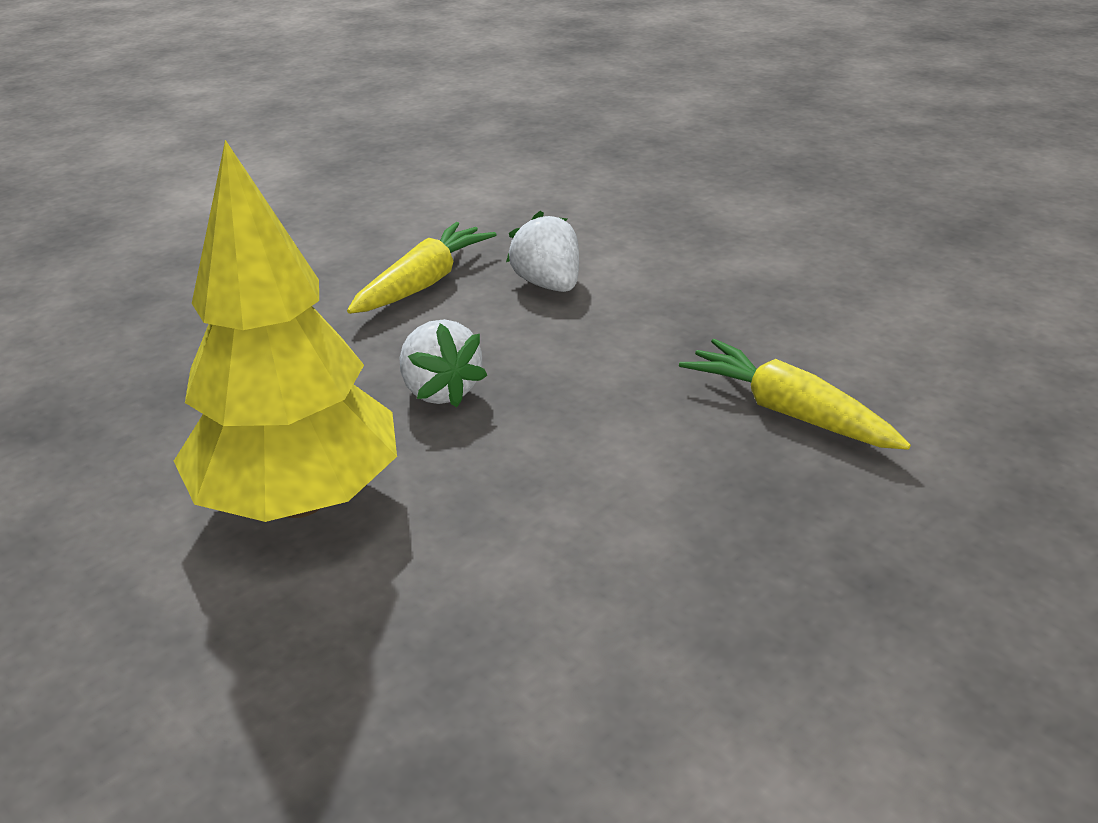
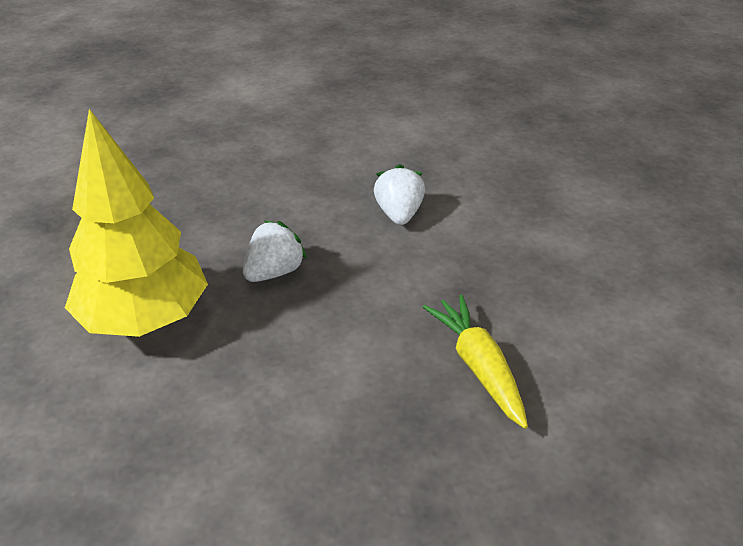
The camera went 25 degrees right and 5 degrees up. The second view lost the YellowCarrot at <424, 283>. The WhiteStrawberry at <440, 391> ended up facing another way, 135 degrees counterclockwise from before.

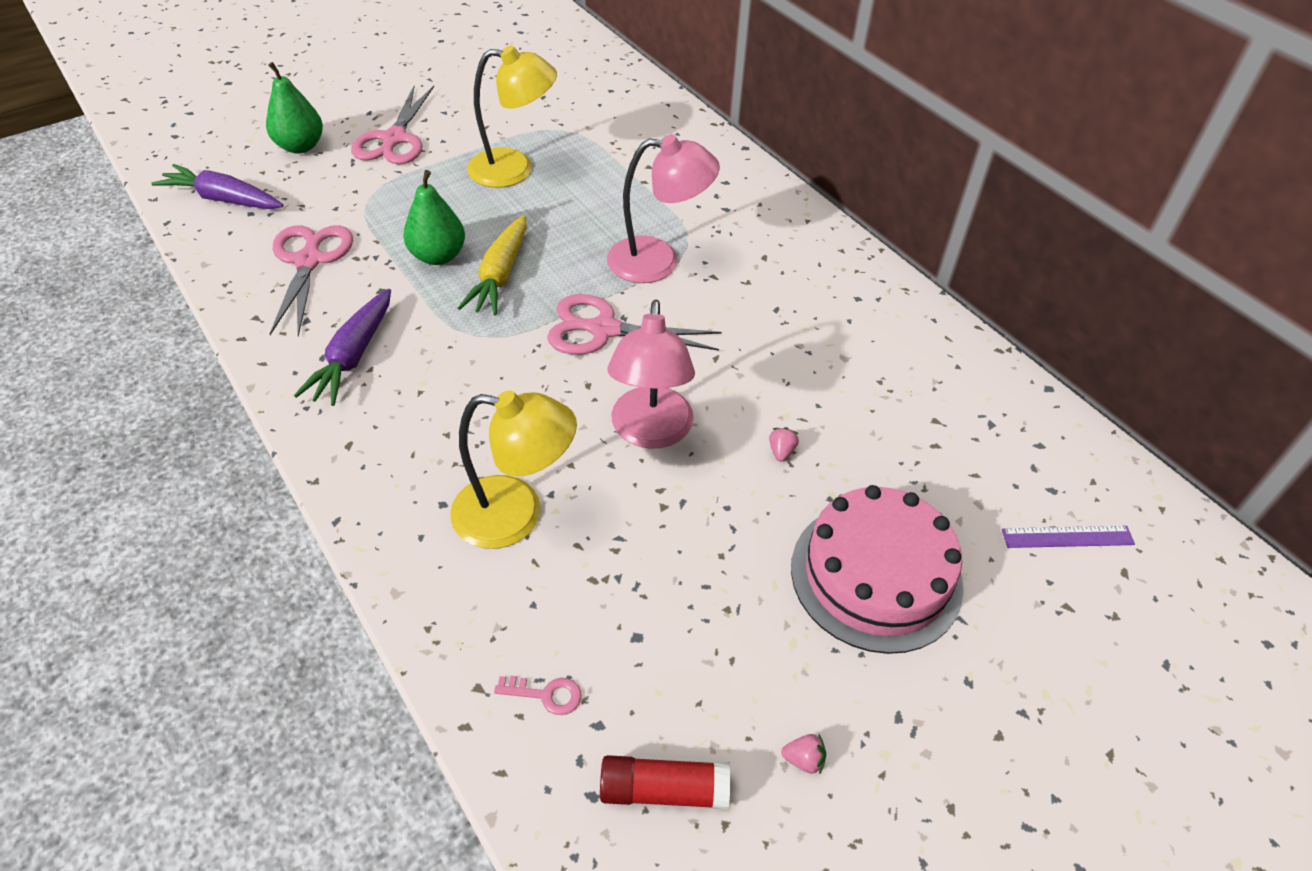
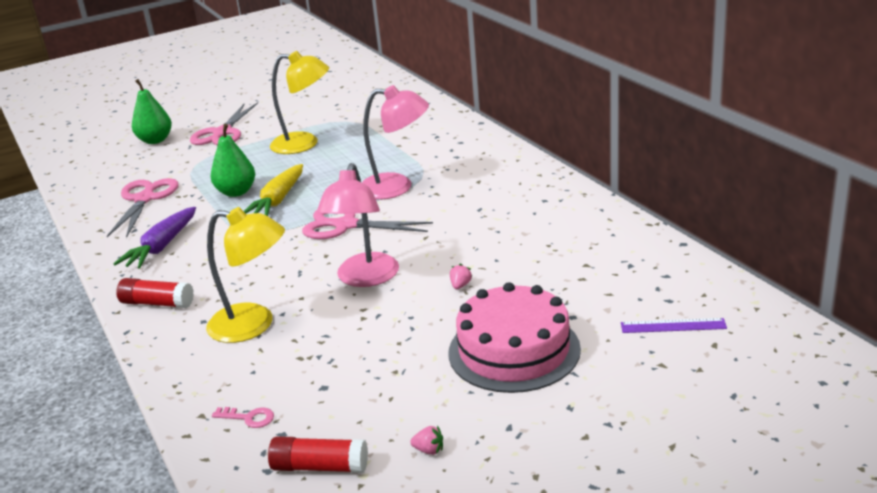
The camera went 10 degrees right and 20 degrees down. The second view lost the PurpleCarrot at <224, 199>. The second view gained the RedGlueStick at <157, 303>.

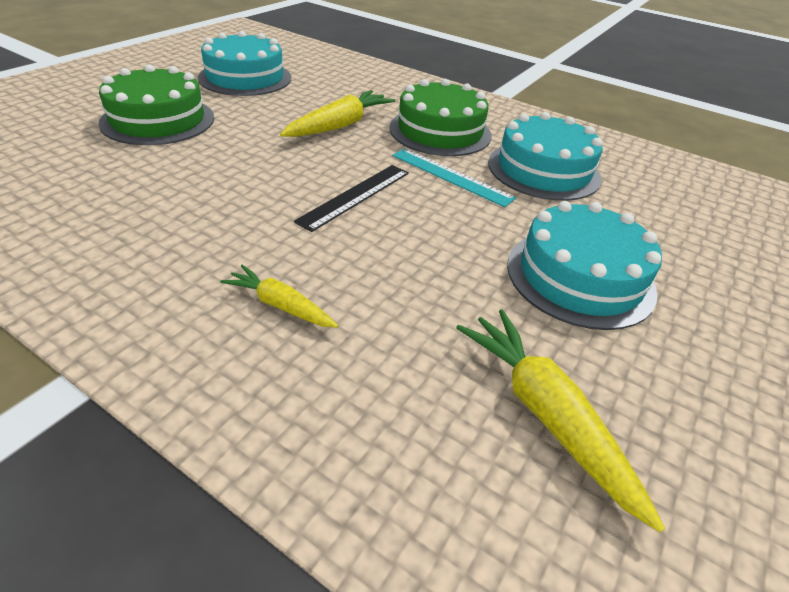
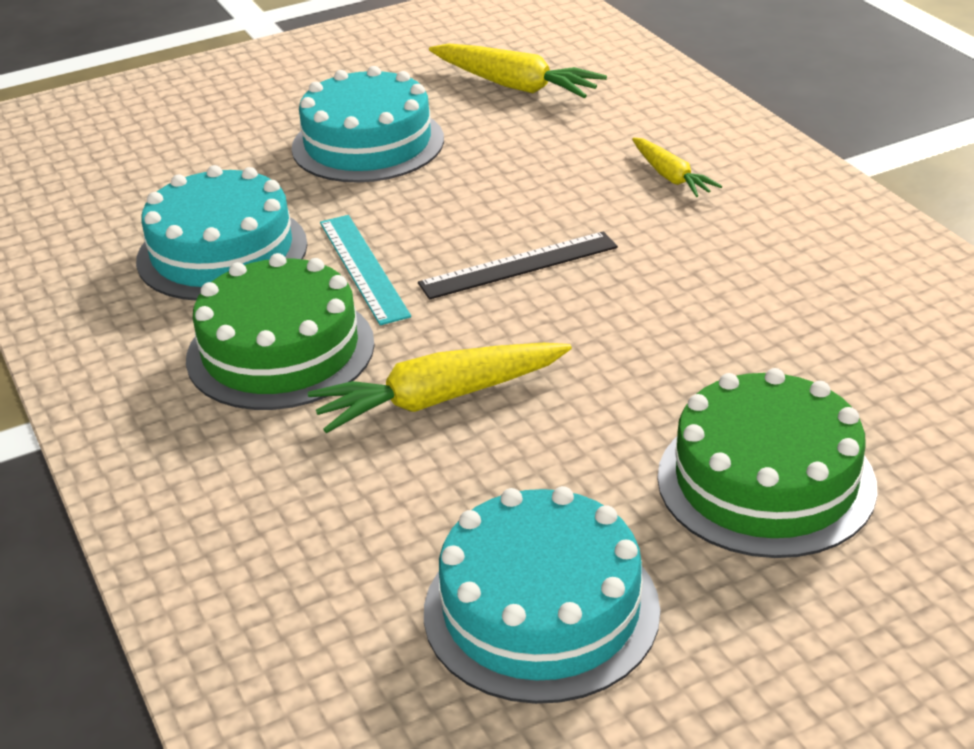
The camera went 145 degrees left and 5 degrees down. The YellowCarrot at <545, 413> ended up facing another way, 60 degrees counterclockwise from before.

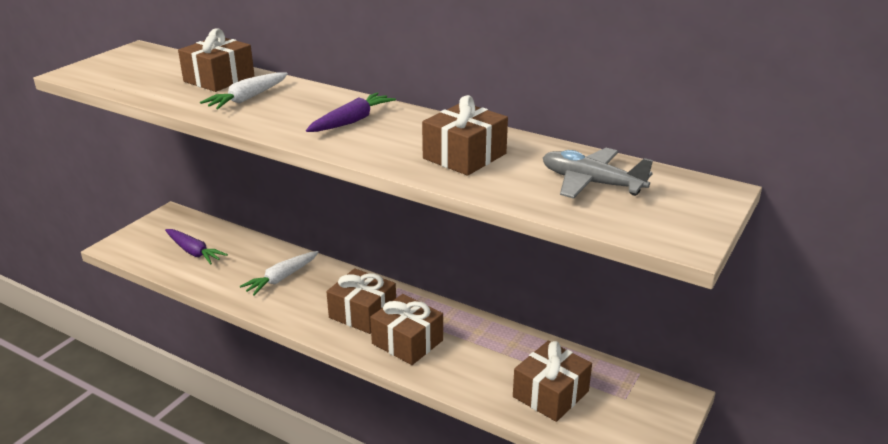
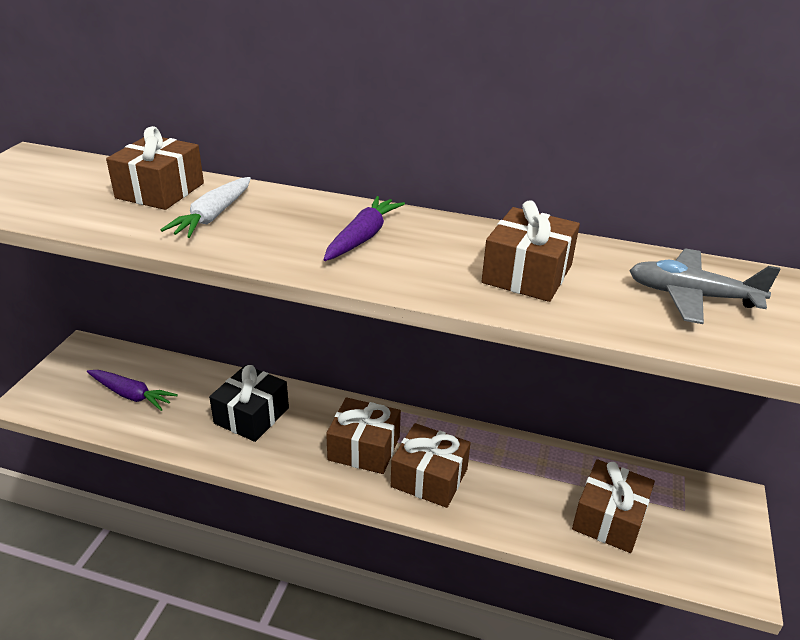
The camera went 15 degrees left and 5 degrees up. Where the WhiteCarrot stood at <281, 278>, the BlackGift came to stand at <251, 415>.

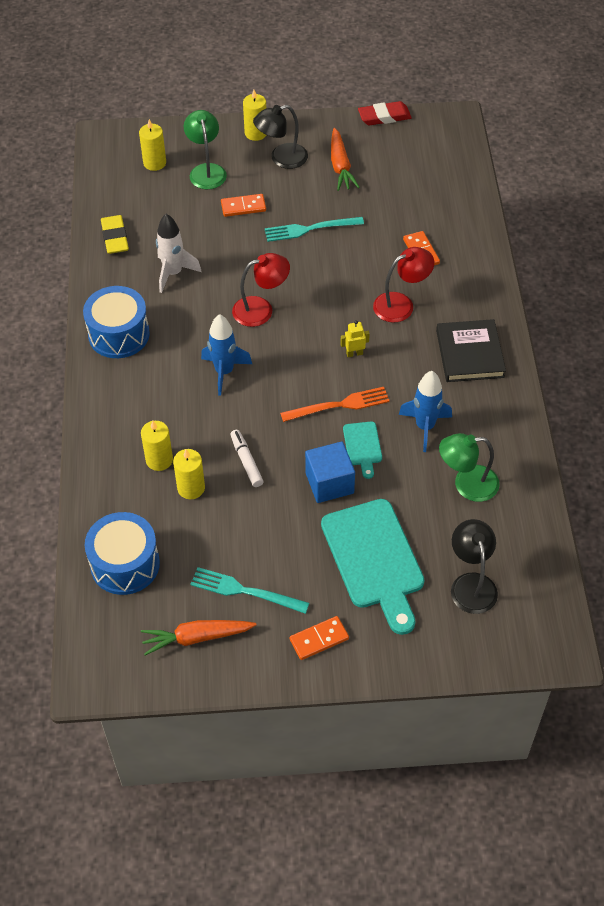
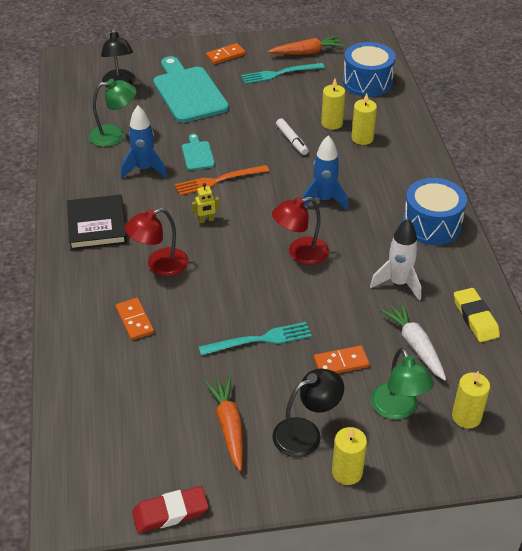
The camera went 175 degrees right and 10 degrees down. The second view lost the BlueCube at <329, 483>. The second view gained the WhiteCarrot at <415, 345>. The TurquoiseFork at <245, 591> ended up facing another way, 150 degrees clockwise from before.

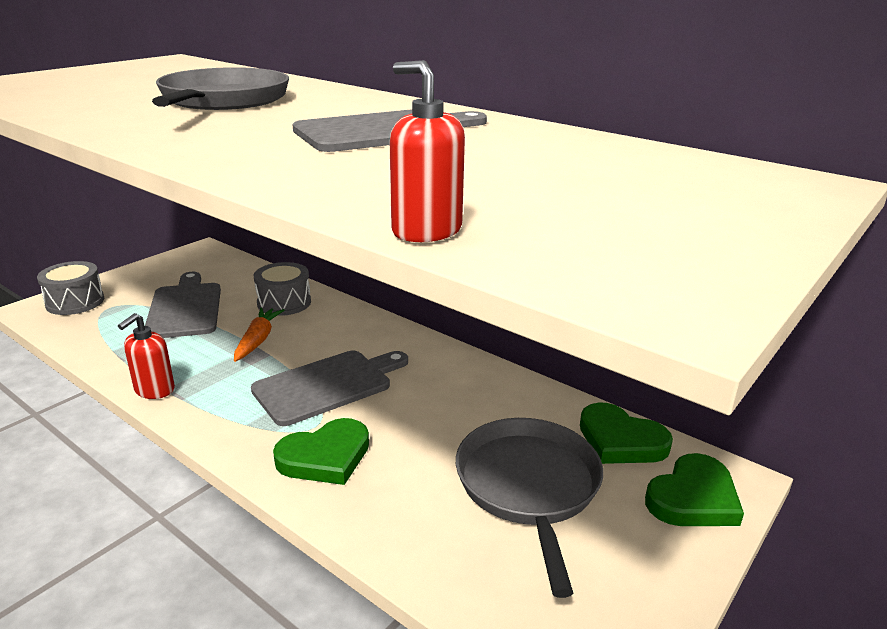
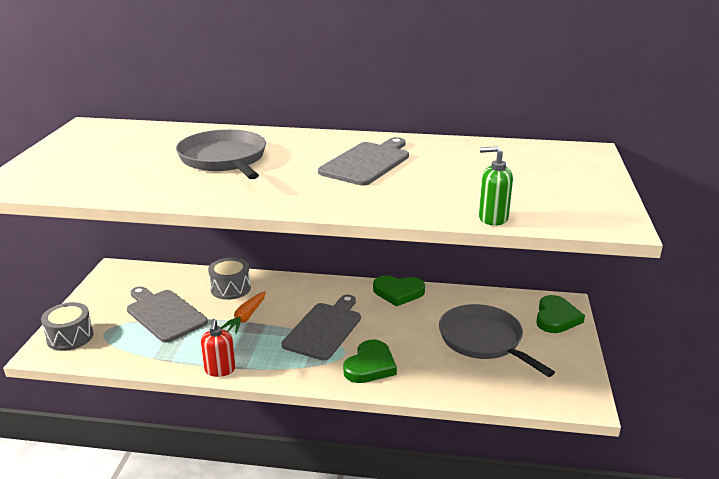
The camera went 30 degrees left and 0 degrees up. The GreenHeart ended up elsewhere, having gone from <620, 440> to <398, 292>. What was the RedSoapDispenser at <426, 231> turned into the GreenSoapDispenser at <492, 218>. The OrangeCarrot at <258, 340> ended up facing another way, 135 degrees counterclockwise from before.

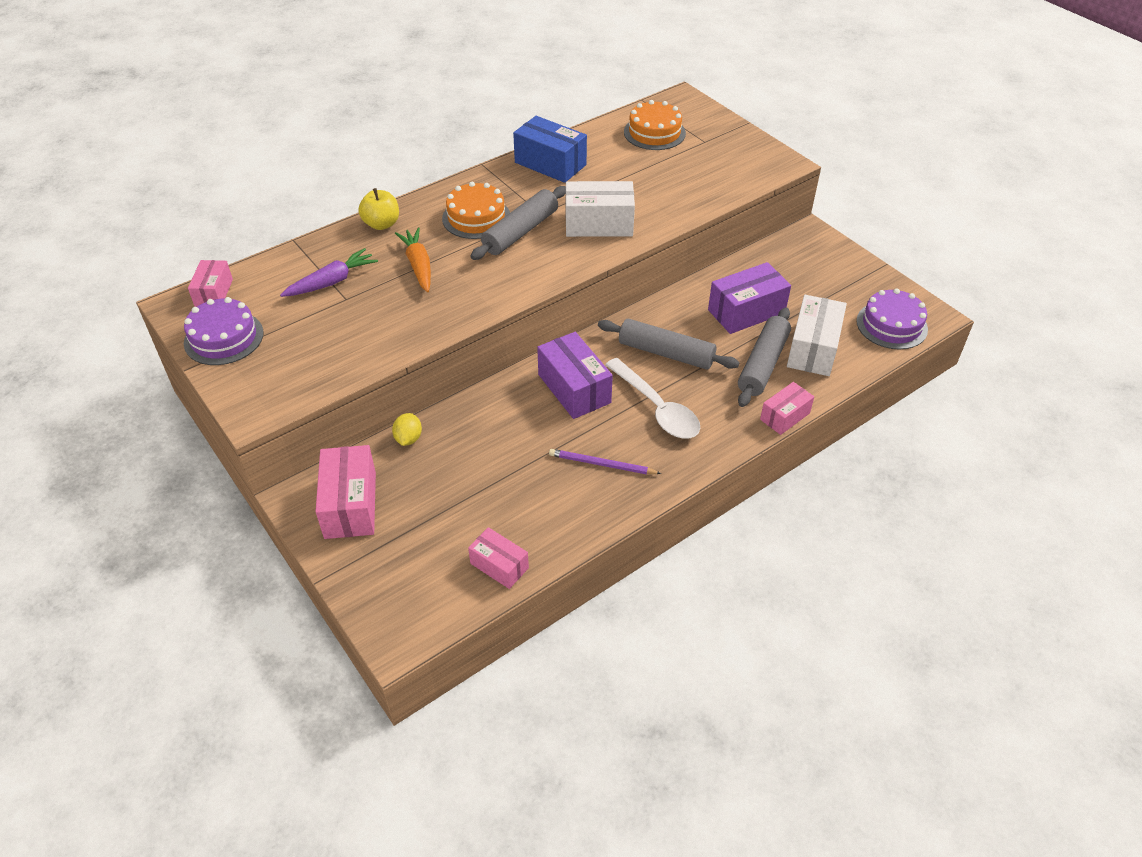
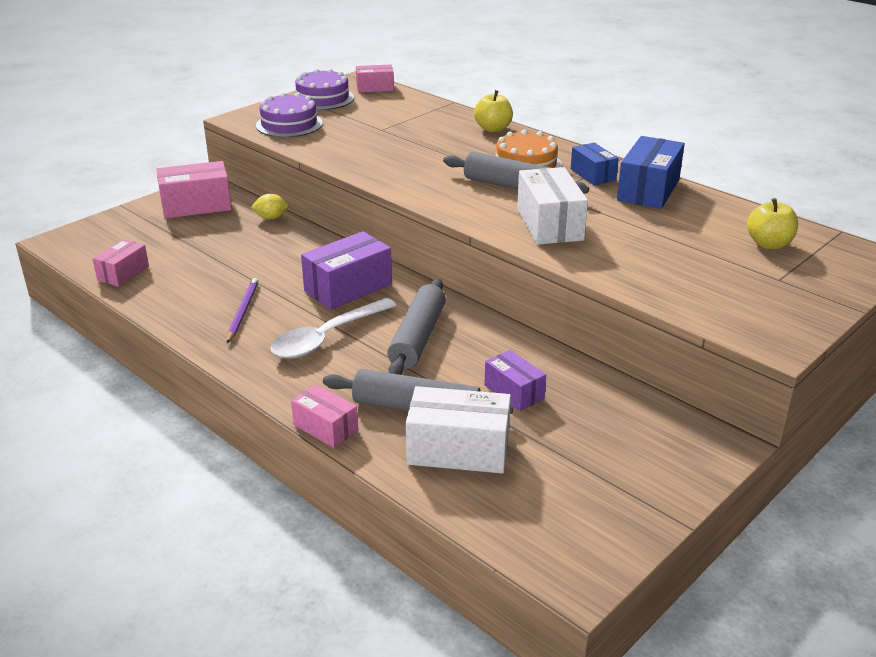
The camera went 80 degrees right and 15 degrees down. The second view lost the PurpleCarrot at <331, 282>. The second view lost the OrangeCarrot at <418, 266>. The second view gained the BlueBox at <593, 174>. The PurpleCake ended up elsewhere, having gone from <891, 325> to <289, 124>. Where the OrangeCake stood at <654, 132>, the YellowApple came to stand at <769, 244>. The size of the PurpleBox at <746, 312> changed by a factor of 0.61.

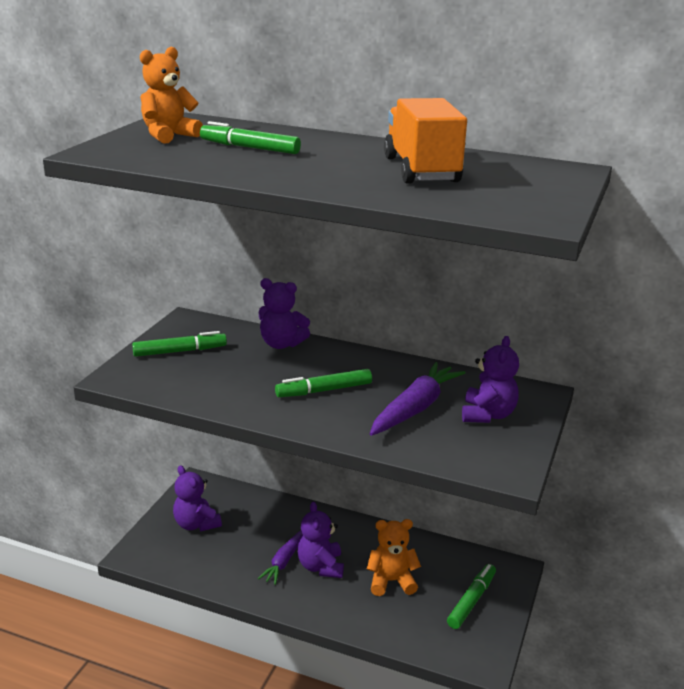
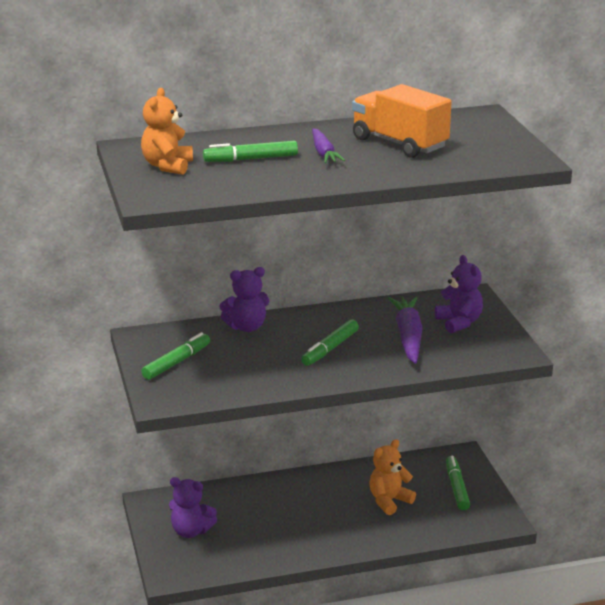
The camera went 35 degrees left and 0 degrees up. The second view lost the PurpleTeddyBear at <320, 566>. The PurpleCarrot ended up elsewhere, having gone from <284, 561> to <323, 153>.

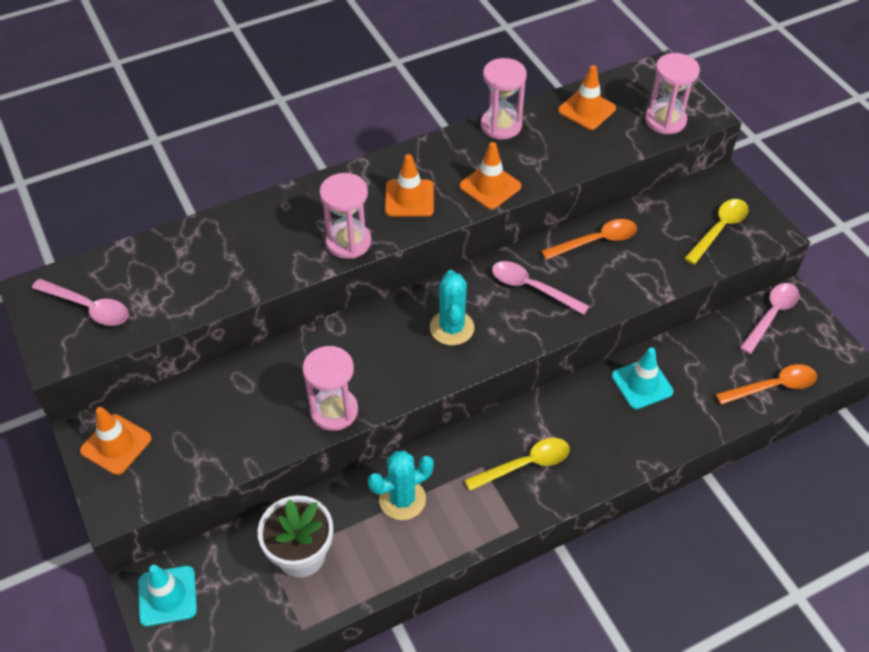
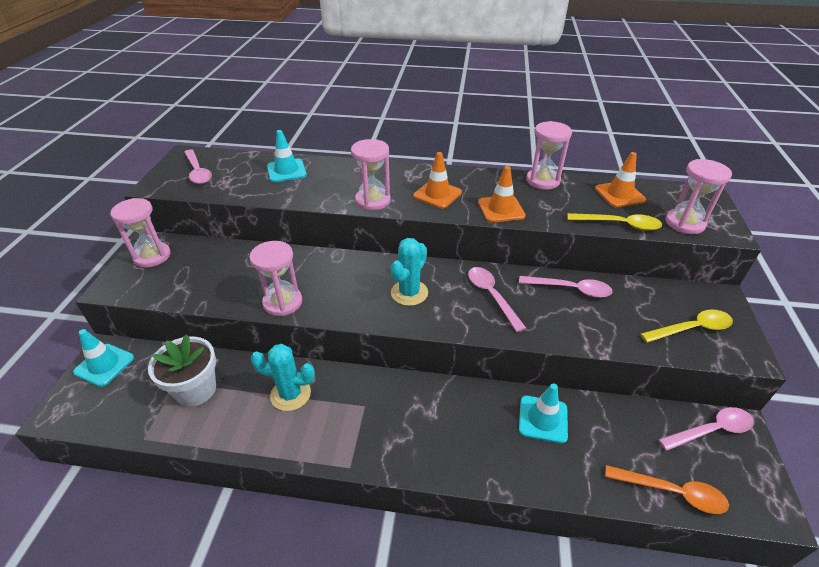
The camera went 35 degrees right and 10 degrees down. The second view gained the TurquoiseTrafficCone at <286, 171>. The YellowSpoon ended up elsewhere, having gone from <525, 465> to <619, 225>. Where the OrangeTrafficCone stood at <116, 444>, the PinkHourglass came to stand at <152, 256>. What was the OrangeSpoon at <596, 241> turned into the PinkSpoon at <570, 289>.

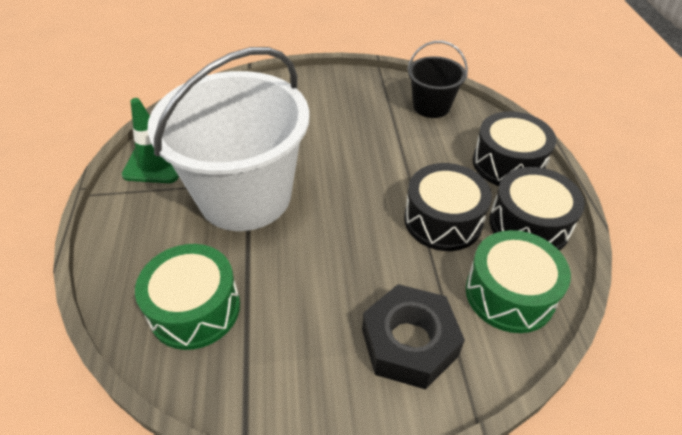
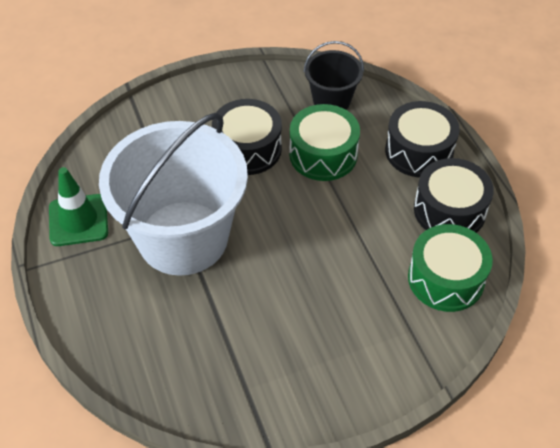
The camera went 15 degrees left and 5 degrees up. The second view lost the BlackNut at <409, 343>. The GreenDrum ended up elsewhere, having gone from <195, 308> to <323, 154>. The BlackDrum ended up elsewhere, having gone from <443, 220> to <247, 149>.

